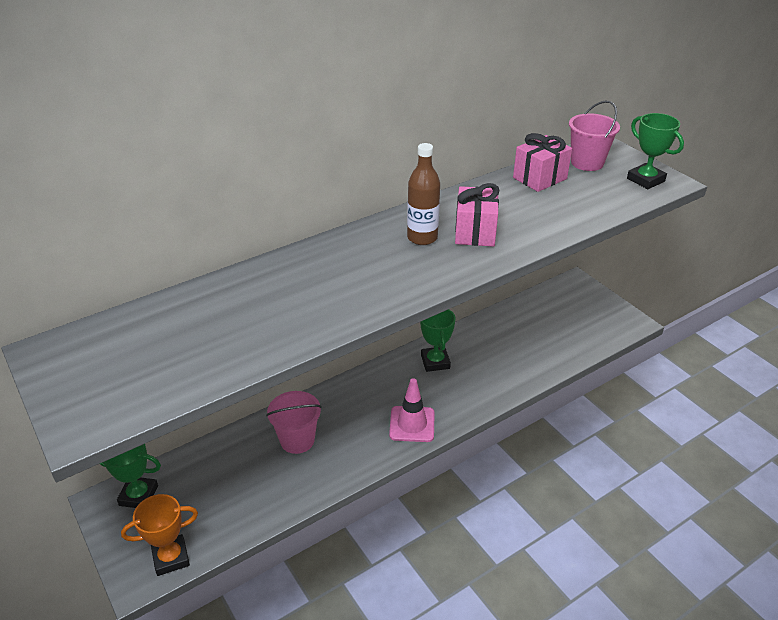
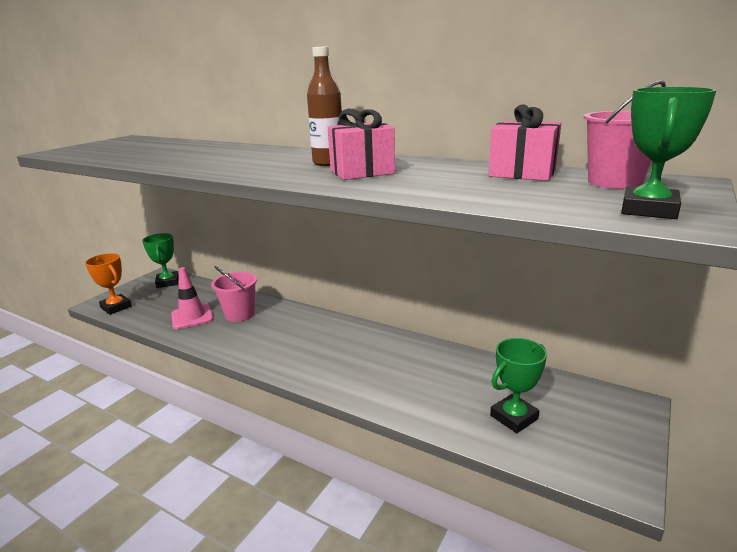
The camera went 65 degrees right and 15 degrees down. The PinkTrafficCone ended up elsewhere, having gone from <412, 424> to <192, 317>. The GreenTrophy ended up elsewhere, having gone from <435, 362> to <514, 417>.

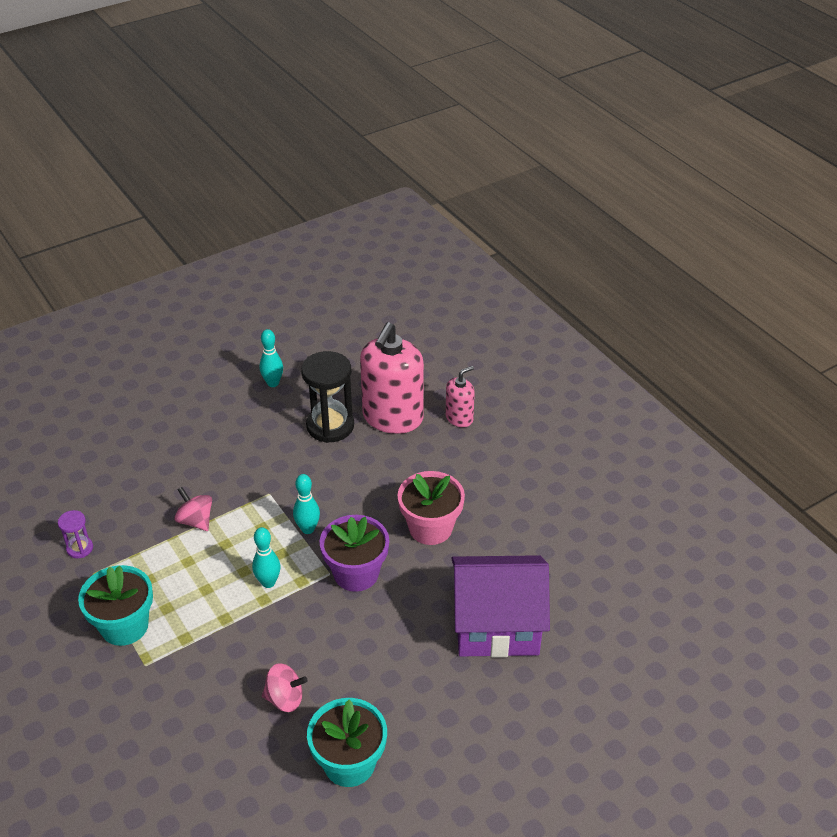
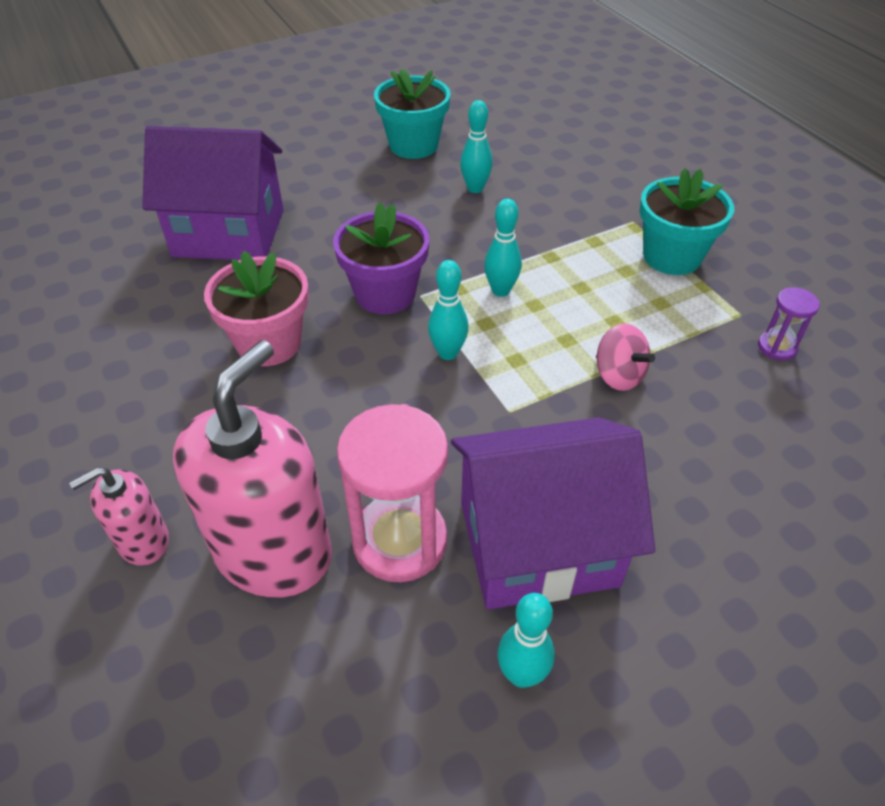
The camera went 175 degrees left and 5 degrees up. The second view gained the PurpleHouse at <537, 543>. Where the PinkSpinningTop stood at <285, 699>, the TurquoiseBowlingPin came to stand at <475, 188>. What was the BlackHourglass at <330, 426> turned into the PinkHourglass at <400, 541>.

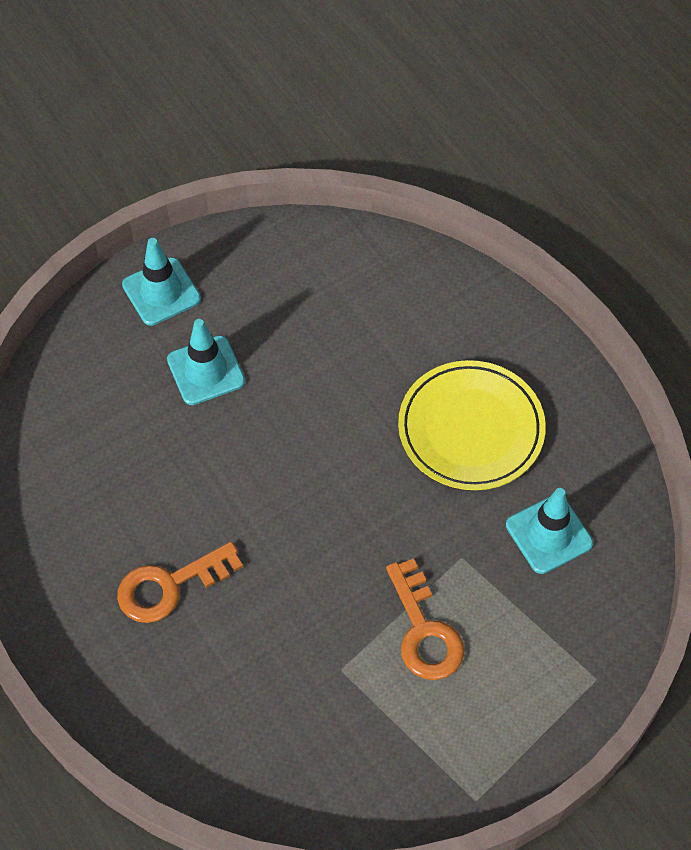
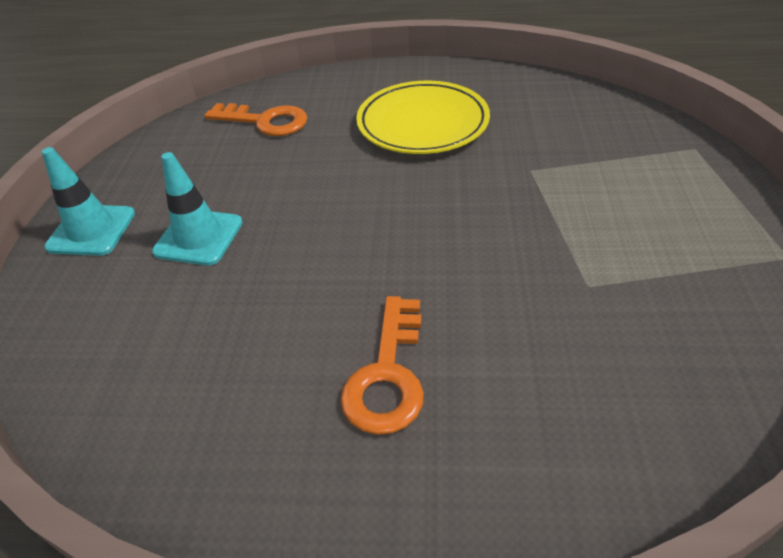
The camera went 50 degrees left and 15 degrees down. The second view lost the TurquoiseTrafficCone at <549, 534>. The OrangeKey ended up elsewhere, having gone from <424, 631> to <265, 121>.

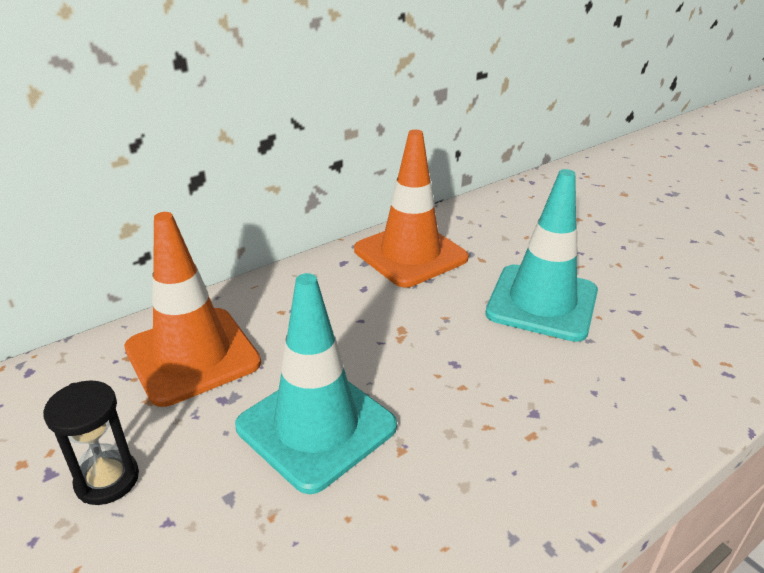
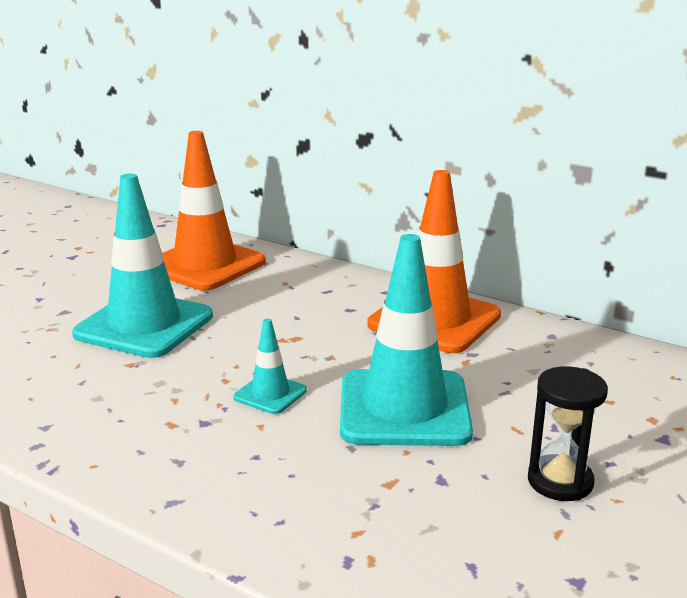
The camera went 70 degrees right and 10 degrees down. The second view gained the TurquoiseTrafficCone at <270, 394>. The BlackHourglass ended up elsewhere, having gone from <107, 480> to <560, 481>.

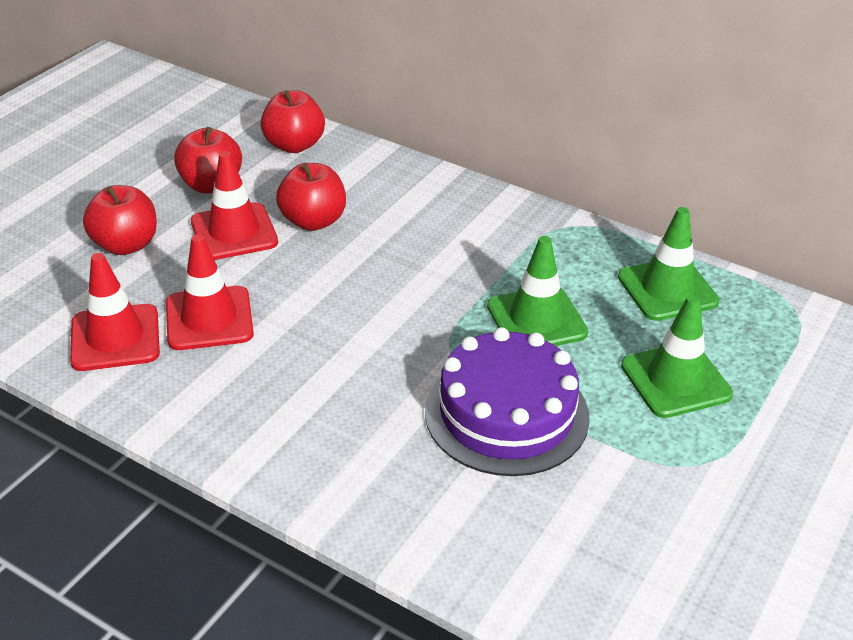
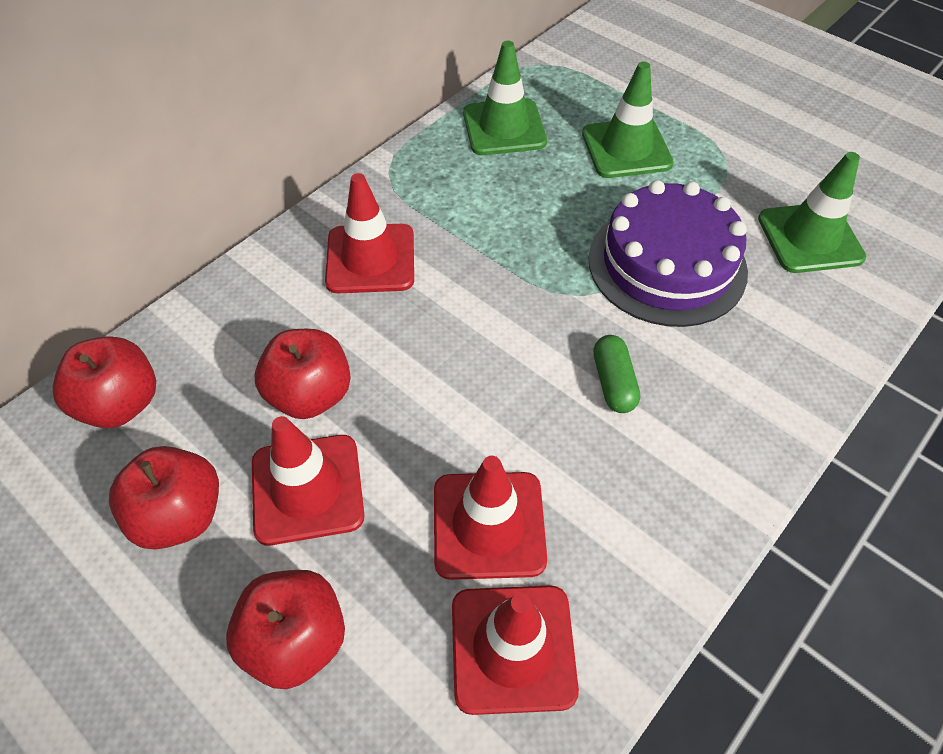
The camera went 80 degrees left and 15 degrees up. The second view gained the RedTrafficCone at <370, 259>. The second view gained the GreenCapsule at <613, 382>. The GreenTrafficCone ended up elsewhere, having gone from <536, 320> to <810, 238>.

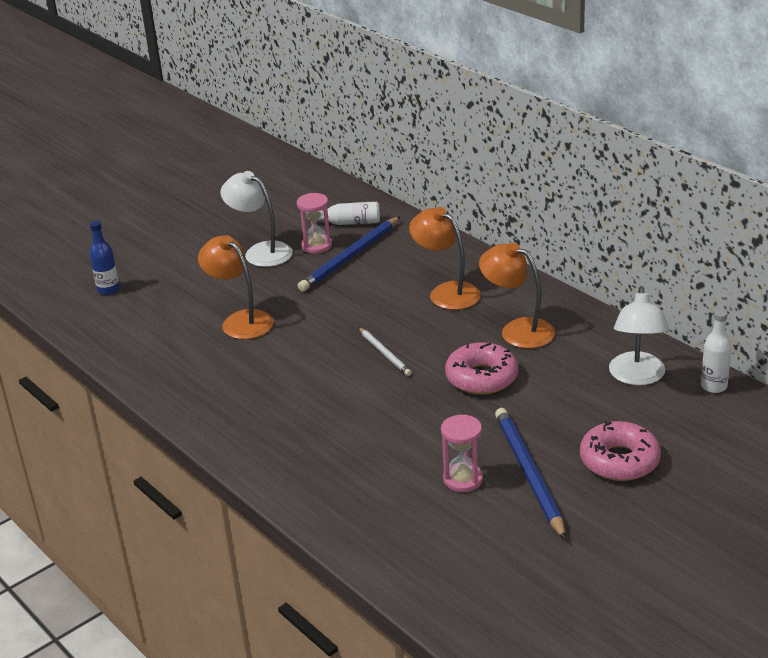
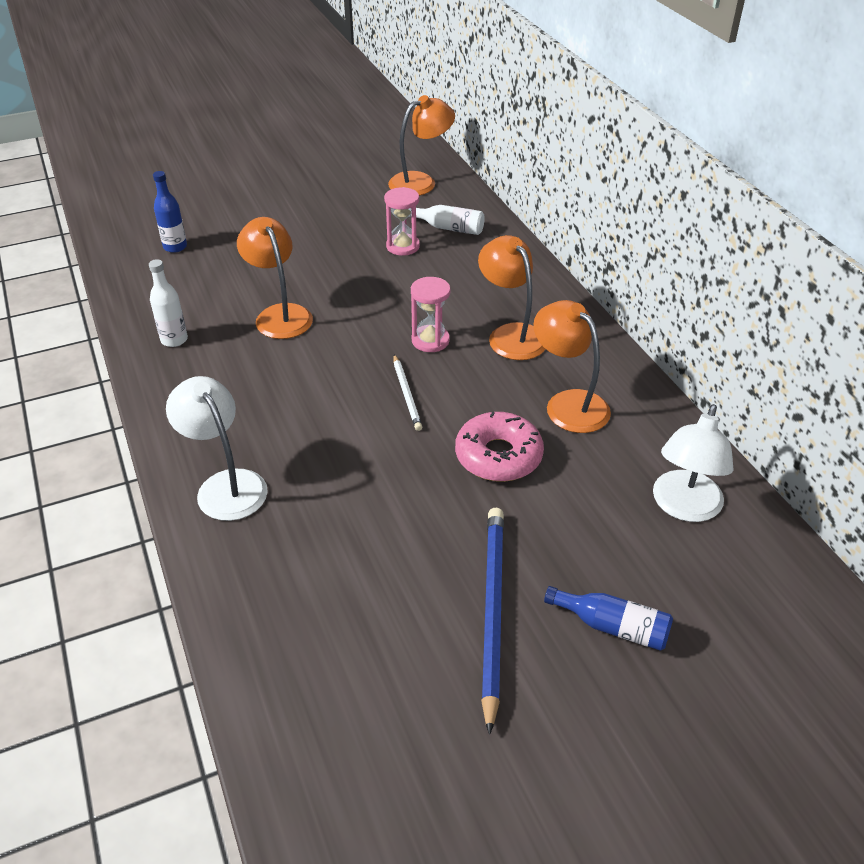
The camera went 15 degrees right and 10 degrees up. The second view lost the BluePencil at <350, 257>. The second view gained the OrangeLamp at <421, 182>. The WhiteLamp ended up elsewhere, having gone from <261, 252> to <225, 485>. The PinkHourglass ended up elsewhere, having gone from <463, 479> to <430, 340>. The WhiteBottle ended up elsewhere, having gone from <713, 386> to <174, 340>. Where the PinkDonut stood at <619, 461>, the BlueBottle came to stand at <612, 626>.

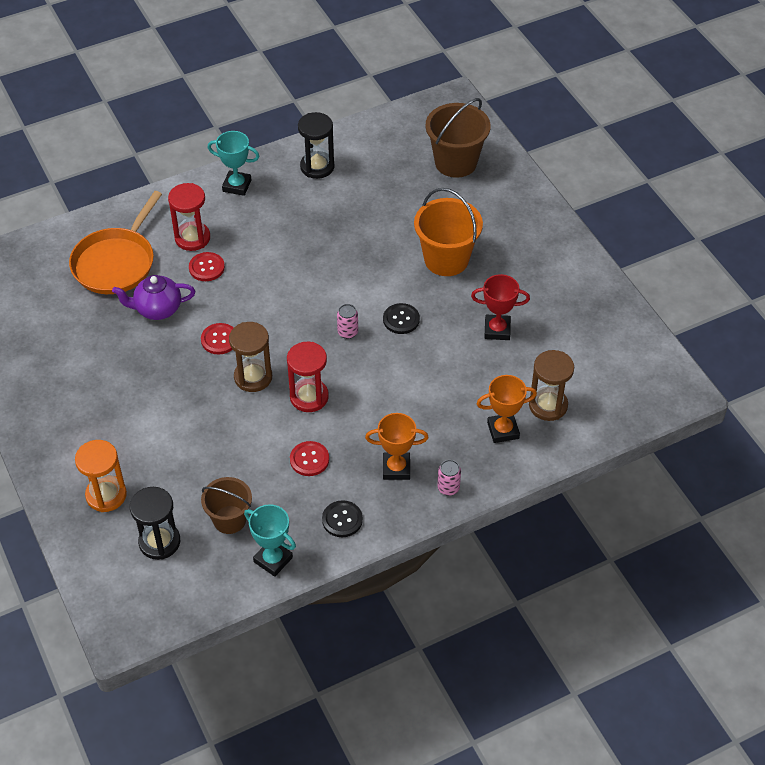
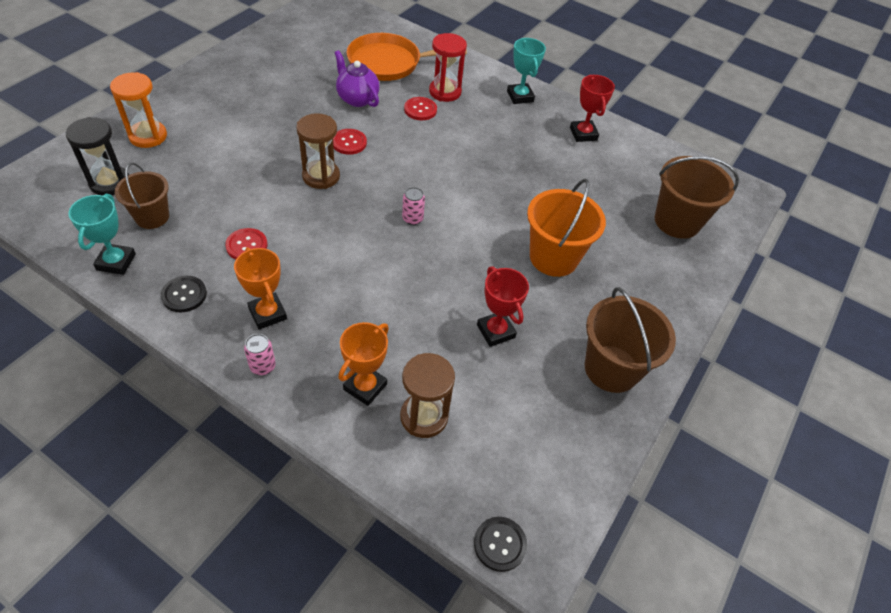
The camera went 55 degrees right and 0 degrees up. The second view lost the RedHourglass at <309, 397>. The second view gained the BrownBucket at <611, 368>. The BlackButton ended up elsewhere, having gone from <401, 319> to <500, 544>. Where the BlackHourglass stood at <317, 167>, the RedTrophy came to stand at <583, 134>. The OrangeTrophy at <503, 430> ended up facing another way, 75 degrees clockwise from before.

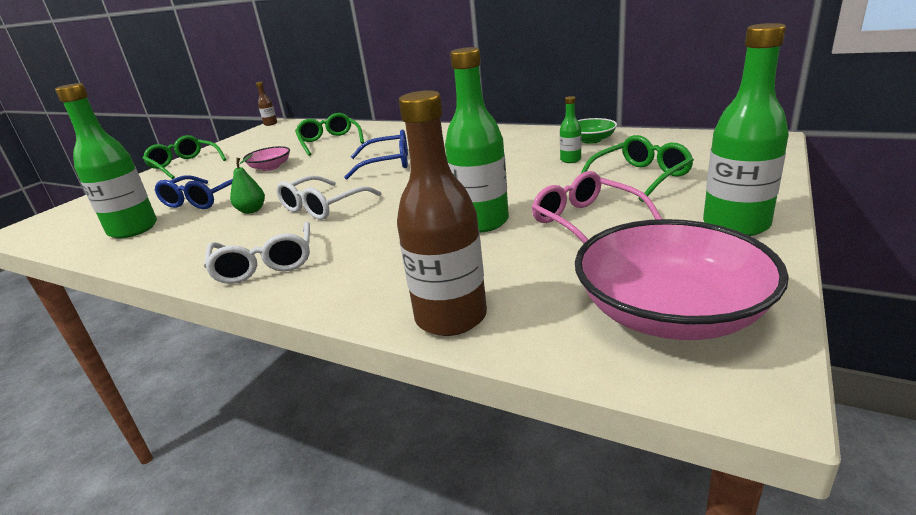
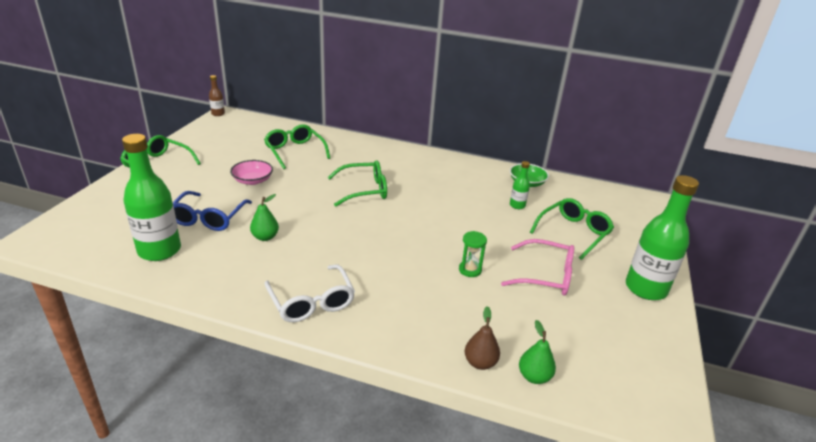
The camera went 15 degrees left and 5 degrees up. The second view lost the WhiteGlasses at <323, 207>. The second view lost the PinkBowl at <670, 312>. The second view gained the GreenPear at <534, 377>. Where the BrownBottle stood at <451, 317>, the BrownPear came to stand at <480, 363>. Where the GreenBottle stood at <481, 222>, the GreenHourglass came to stand at <470, 270>. What was the BlueGlasses at <388, 164> turned into the GreenGlasses at <364, 190>. The PinkGlasses at <586, 221> ended up facing another way, 150 degrees clockwise from before.

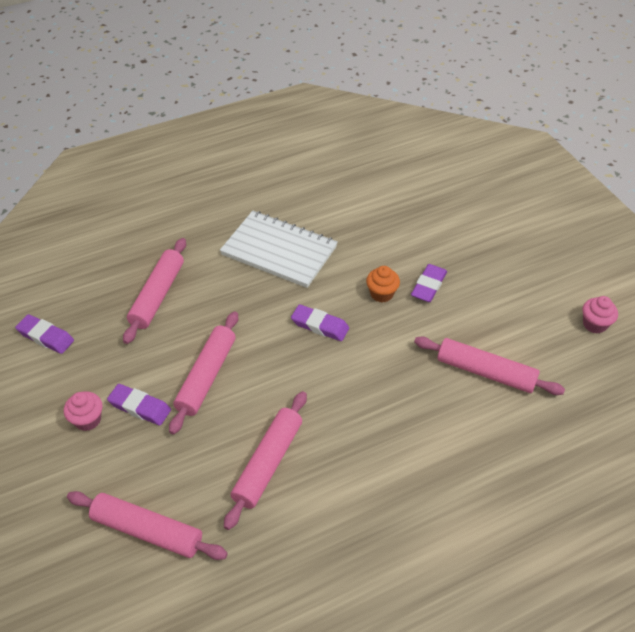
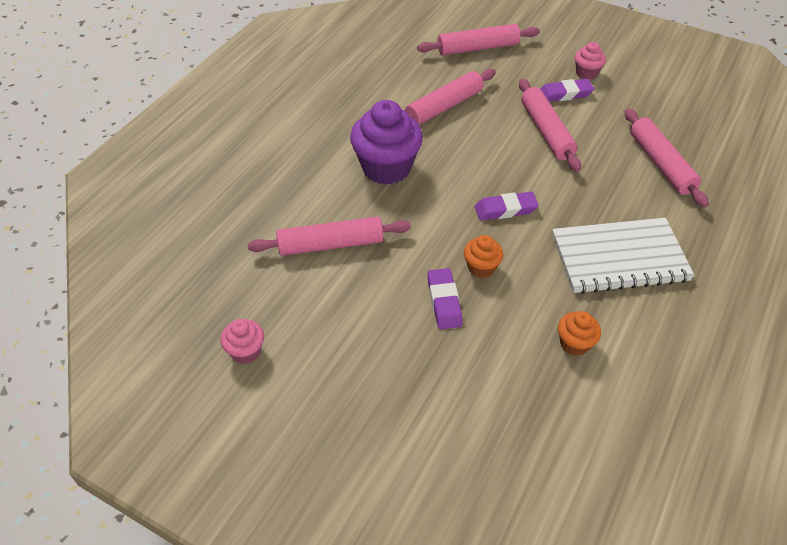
The camera went 145 degrees right and 0 degrees up. The second view lost the PurpleEraser at <46, 337>. The second view gained the PurpleCupcake at <386, 168>. The second view gained the OrangeCupcake at <574, 344>. The PinkRollingPin at <268, 463> ended up facing another way, 60 degrees clockwise from before.

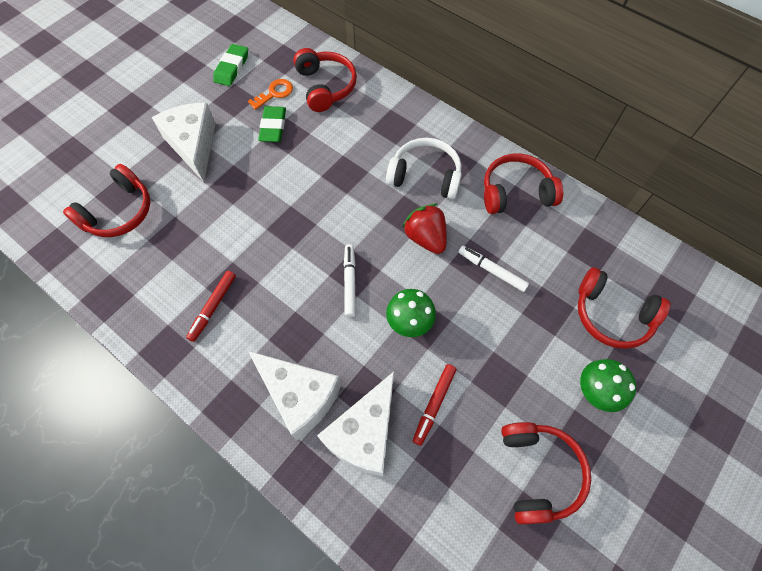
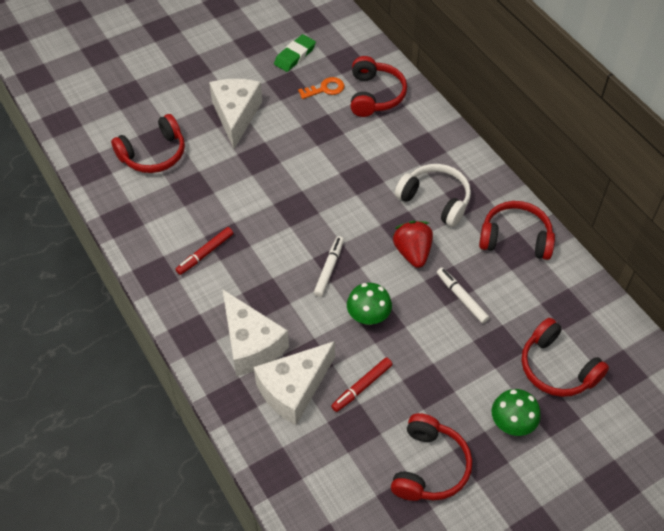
The camera went 20 degrees right and 10 degrees down. The second view lost the GreenEraser at <273, 127>.

